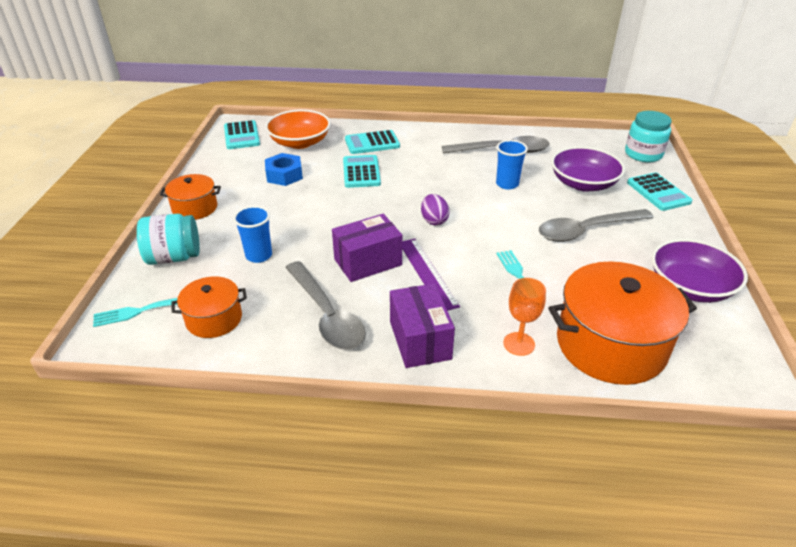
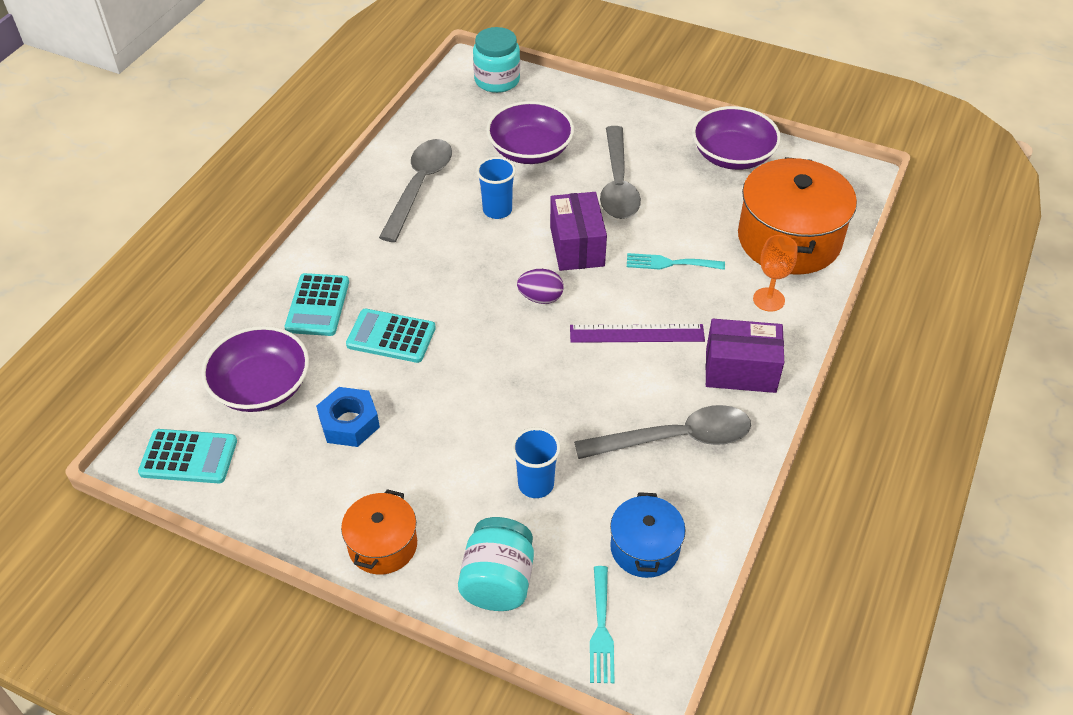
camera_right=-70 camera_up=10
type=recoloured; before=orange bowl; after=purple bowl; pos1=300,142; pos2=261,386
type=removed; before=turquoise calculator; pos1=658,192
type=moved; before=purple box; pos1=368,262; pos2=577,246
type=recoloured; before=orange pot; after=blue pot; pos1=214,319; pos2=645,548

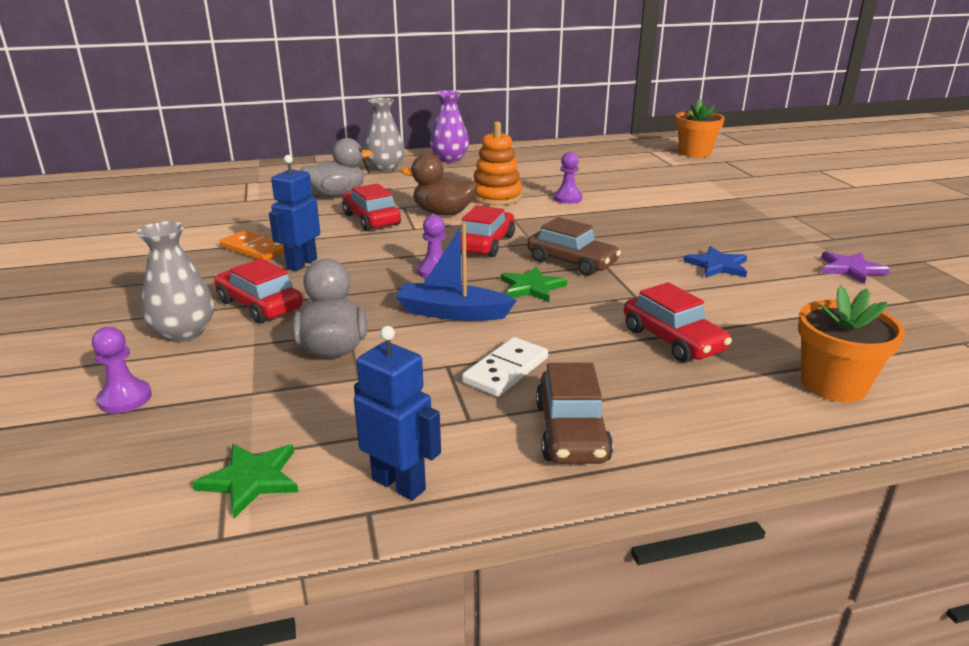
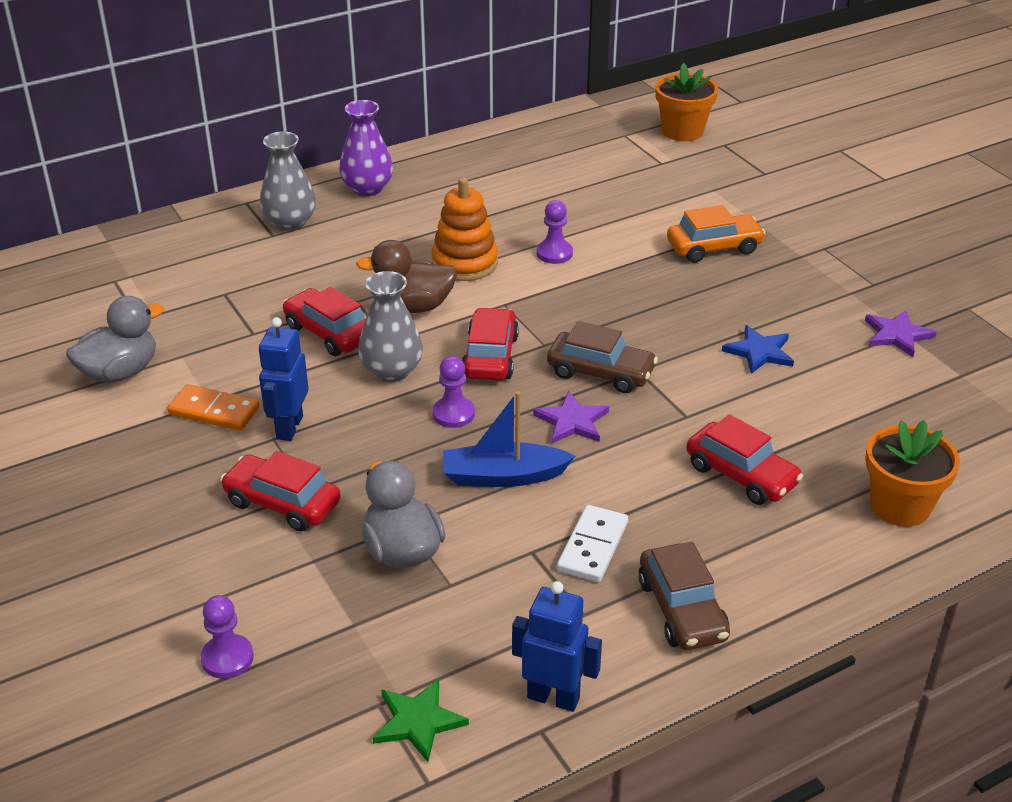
camera_right=-15 camera_up=10
type=moved; before=grey duck; pos1=337,195; pos2=120,372
type=moved; before=grey vase; pos1=184,332; pos2=391,371
type=recoloured; before=green star; after=purple star; pos1=531,287; pos2=572,421
type=added; after=orange car; pos2=714,247

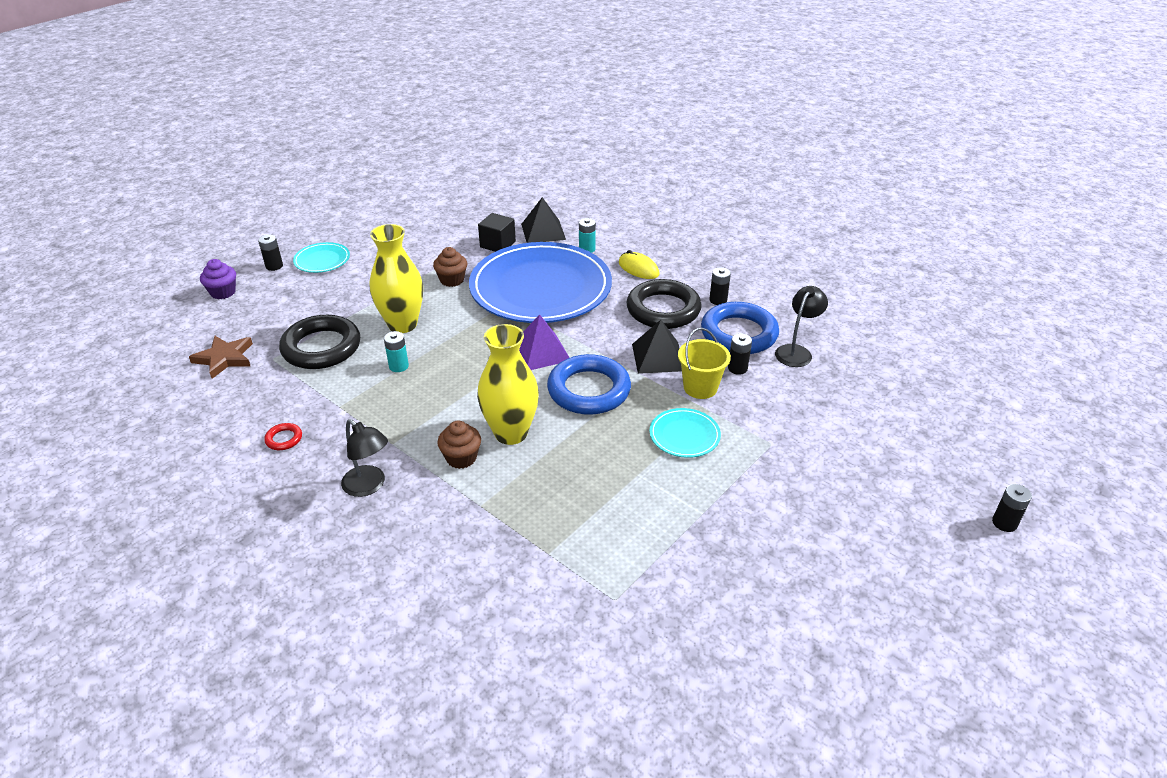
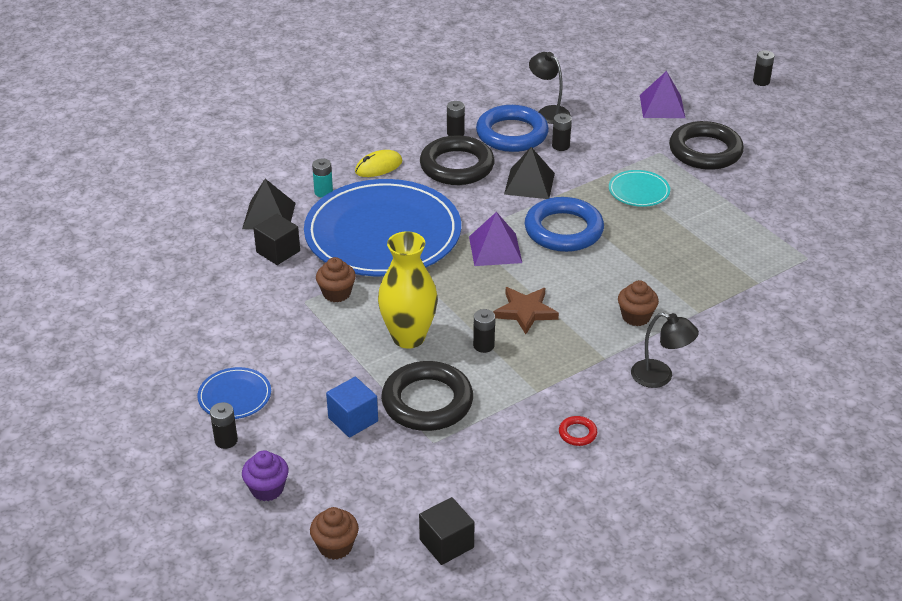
camera_right=-75 camera_up=0
type=recoloured; before=turquoise plate; after=blue plate; pos1=322,260; pos2=234,396
type=removed; before=yellow vase; pos1=511,433
type=removed; before=yellow bucket; pos1=700,387
type=recoloured; before=turquoise battery; after=black battery; pos1=398,366; pos2=483,345
type=moved; before=brown star; pos1=224,358; pos2=525,311
type=turned; before=black lamp; pos1=369,486; pos2=660,377; turn=60
type=added; after=purple pyramid; pos2=662,106
type=added; after=black ring; pos2=705,151
type=added; after=blue cube; pos2=353,419
type=added; after=black cube; pos2=446,543
type=added; after=brown cupcake; pos2=335,546

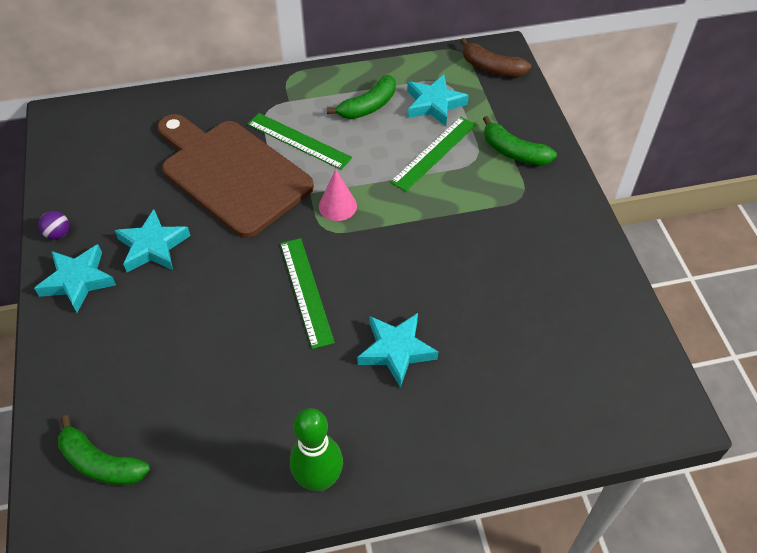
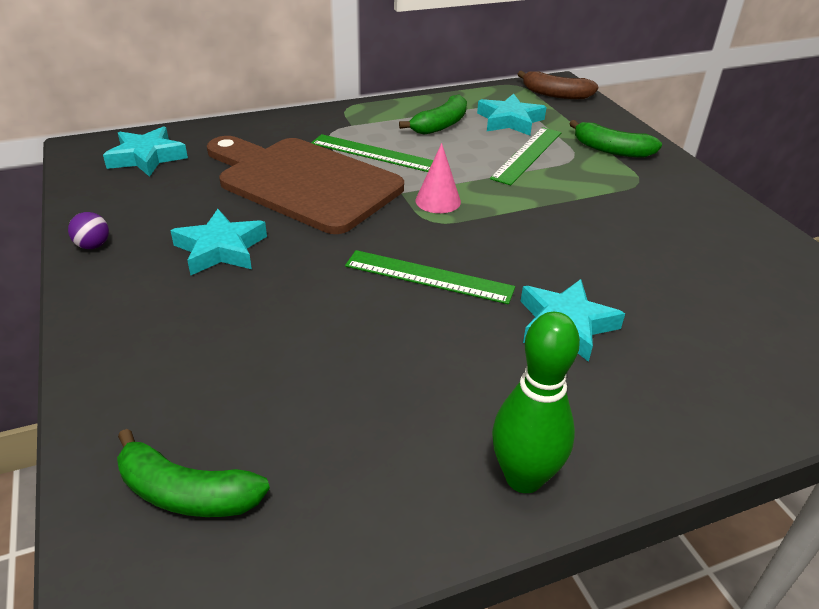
camera_right=-10 camera_up=-15
type=turned; before=green ruler; pos1=306,291; pos2=428,277; turn=-45
type=moved; before=turquoise star; pos1=78,281; pos2=147,157

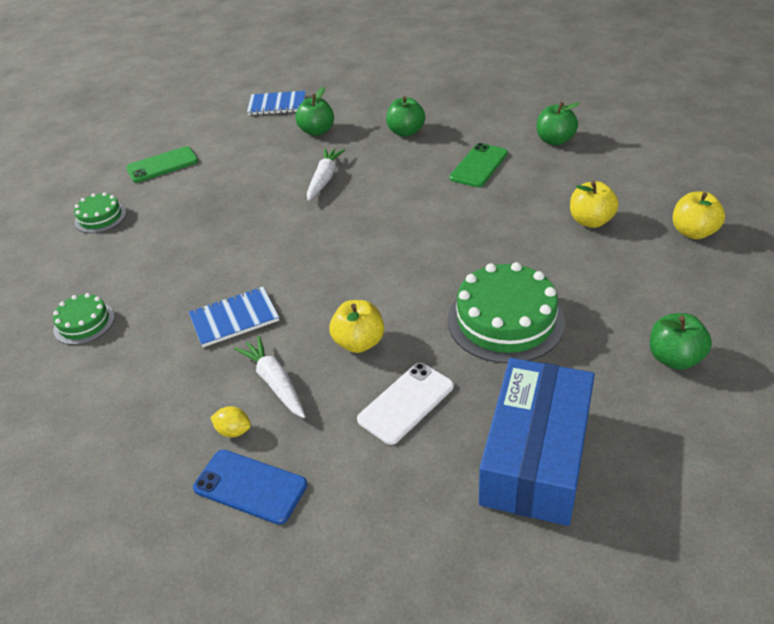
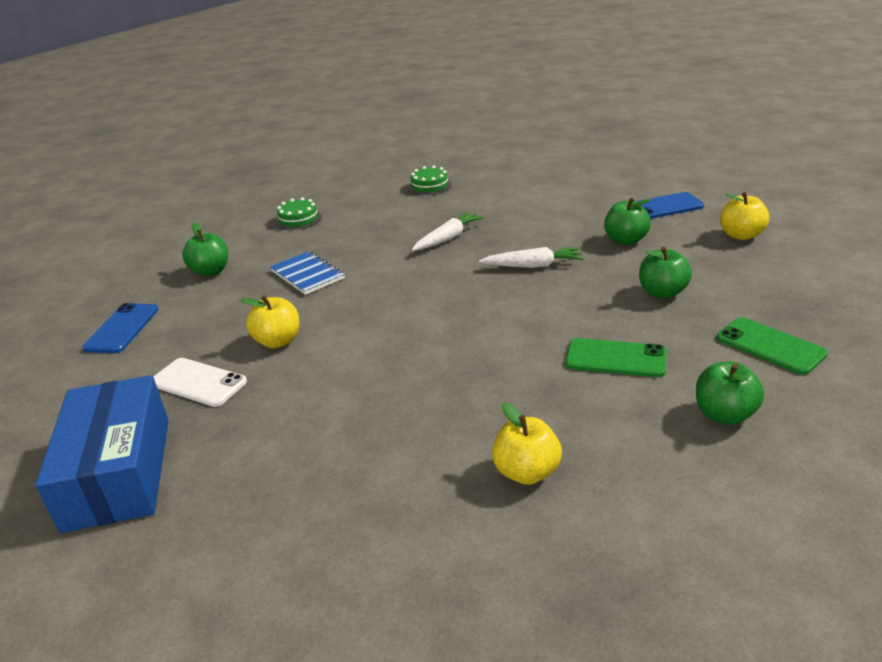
camera_right=75 camera_up=-10
type=replaced; before=blue notebook; after=blue phone; pos1=277,105; pos2=664,207
type=moved; before=green phone; pos1=162,165; pos2=770,346
type=moved; before=yellow apple; pos1=693,232; pos2=741,235
type=removed; before=green cake; pos1=505,320
type=moved; before=green apple; pos1=674,358; pos2=211,271
type=moved; before=white carrot; pos1=275,382; pos2=448,238
type=turned; before=blue box; pos1=535,456; pos2=118,472; turn=75
type=removed; before=yellow lemon; pos1=234,431

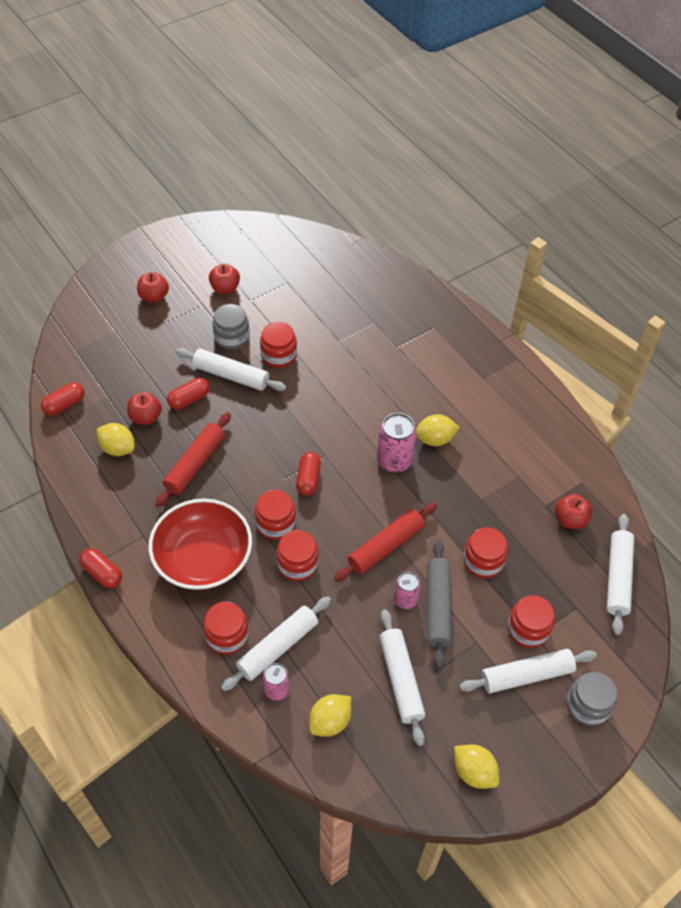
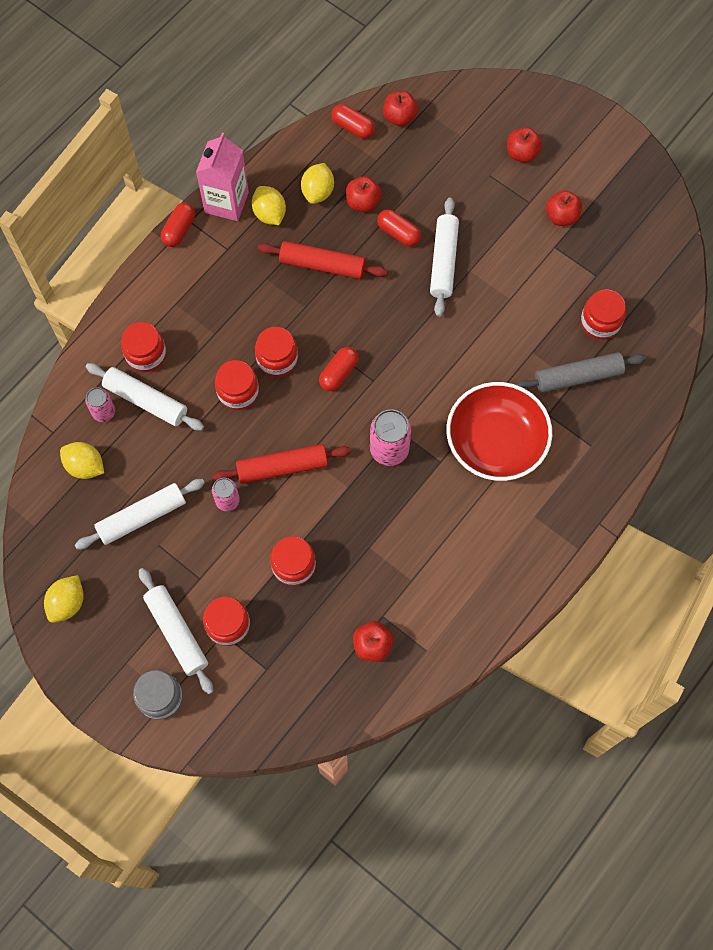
camera_right=75 camera_up=15
type=removed; before=grey jar; pos1=232,337
type=moved; before=red jar; pos1=279,355; pos2=600,322
type=moved; before=yellow lemon; pos1=435,439; pos2=269,214
type=turned; before=red capsule; pos1=308,479; pos2=338,373; turn=-45
type=moved; before=red bowl; pos1=203,558; pos2=495,442
type=turned; before=red rolling pin; pos1=385,546; pos2=282,467; turn=-45
type=removed; before=white rolling pin; pos1=618,577
type=moved; before=grey rolling pin; pos1=437,607; pos2=578,377
type=added; after=red apple; pos2=399,117
type=added; after=pink carton; pos2=226,202

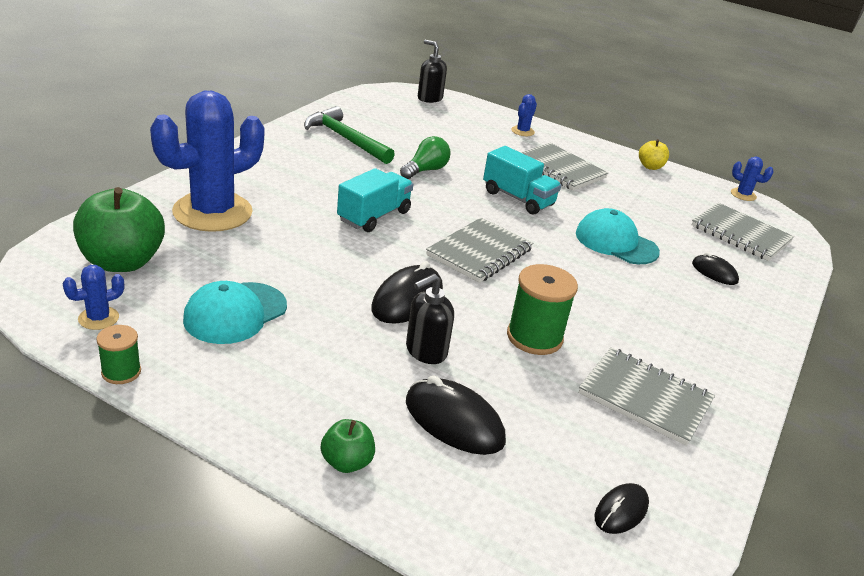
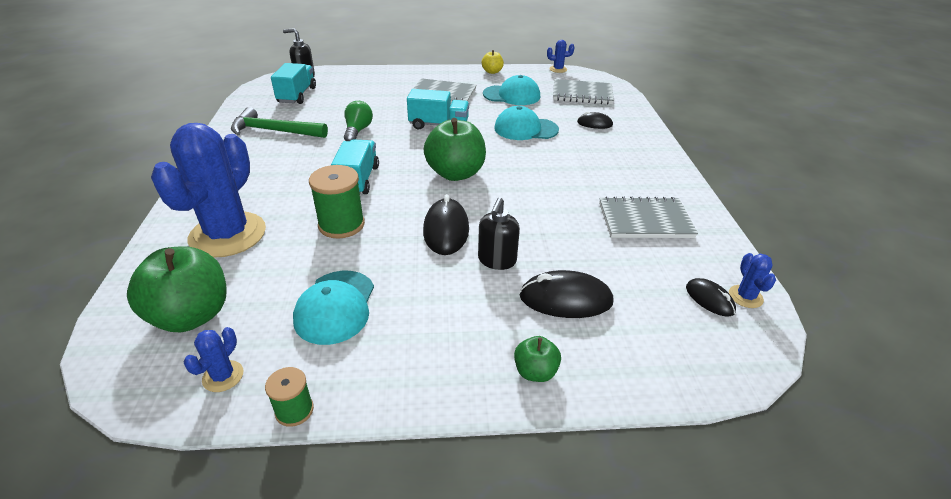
camera_right=-30 camera_up=5
type=moved; before=blue cactus; pos1=522,131; pos2=745,296
type=replaced; before=grey notebook; after=green apple; pos1=480,253; pos2=455,173
type=moved; before=green spool; pos1=534,337; pos2=341,224
type=turned; before=black mouse; pos1=621,511; pos2=709,299; turn=-45
type=added; after=turquoise truck; pos2=297,95
type=added; after=turquoise cap; pos2=512,95

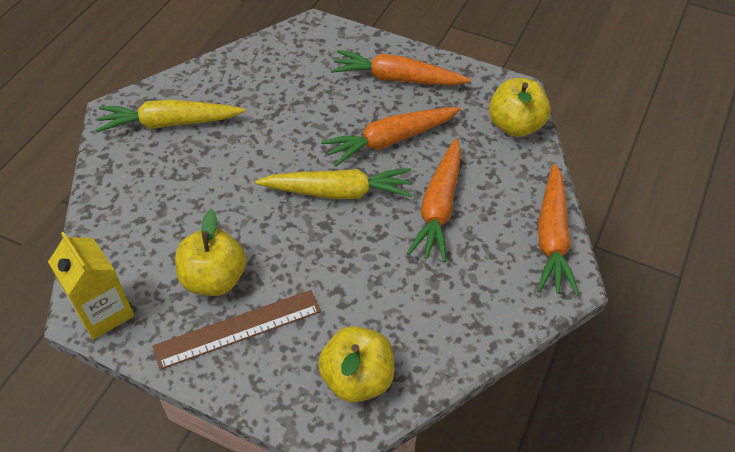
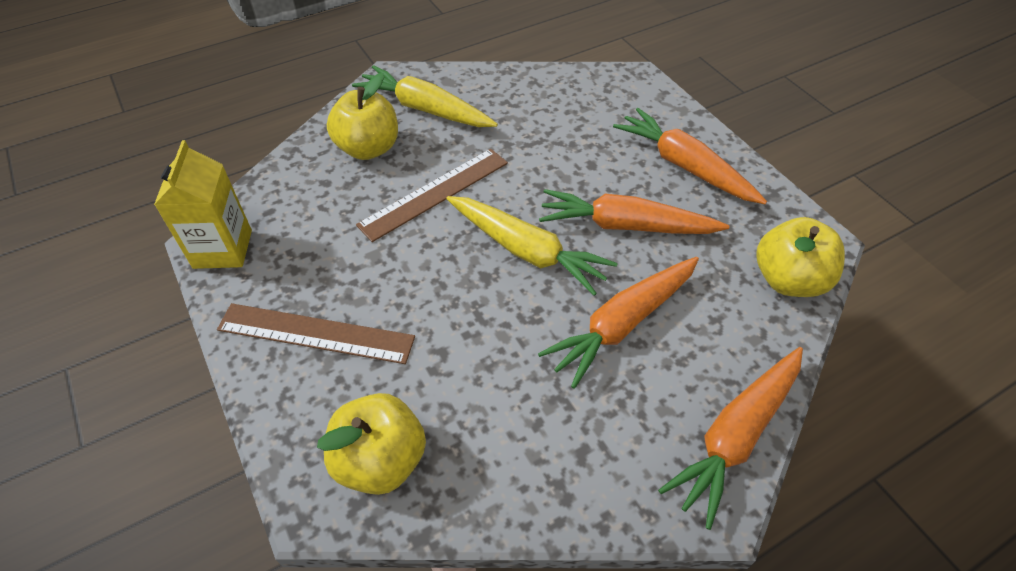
camera_right=35 camera_up=0
type=moved; before=yellow apple; pos1=214,279; pos2=368,148
type=added; after=brown ruler; pos2=435,193

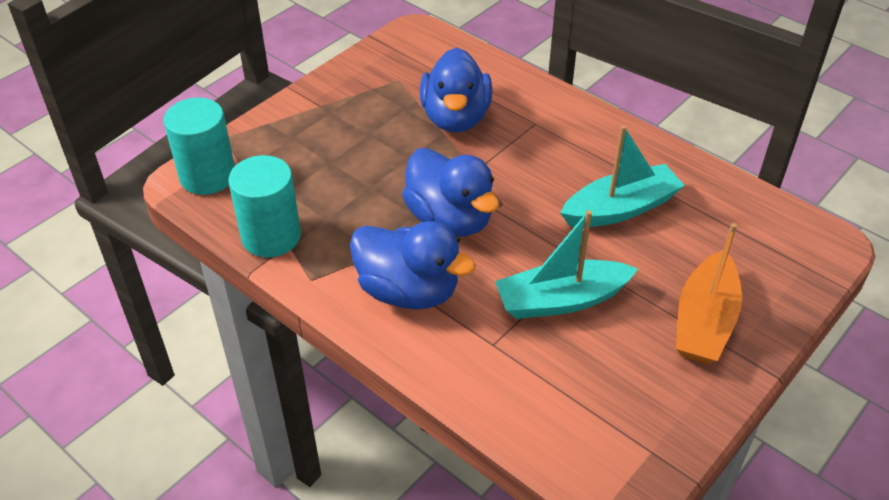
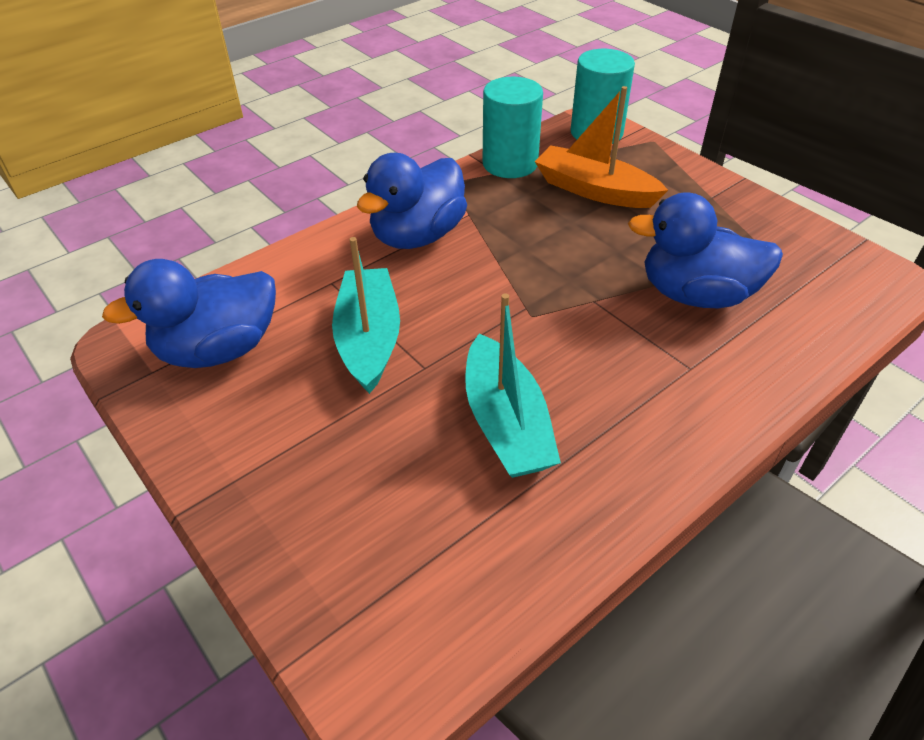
camera_right=100 camera_up=0
type=moved; before=blue duck; pos1=450,219; pos2=218,349
type=moved; before=orange boat; pos1=704,321; pos2=594,190

